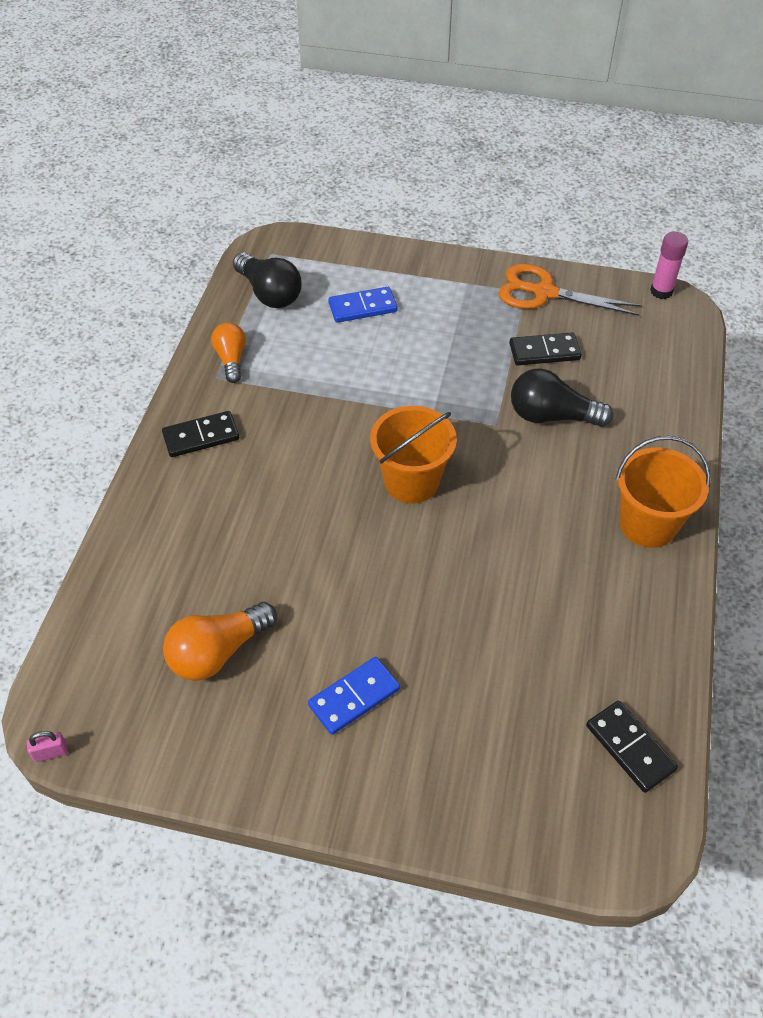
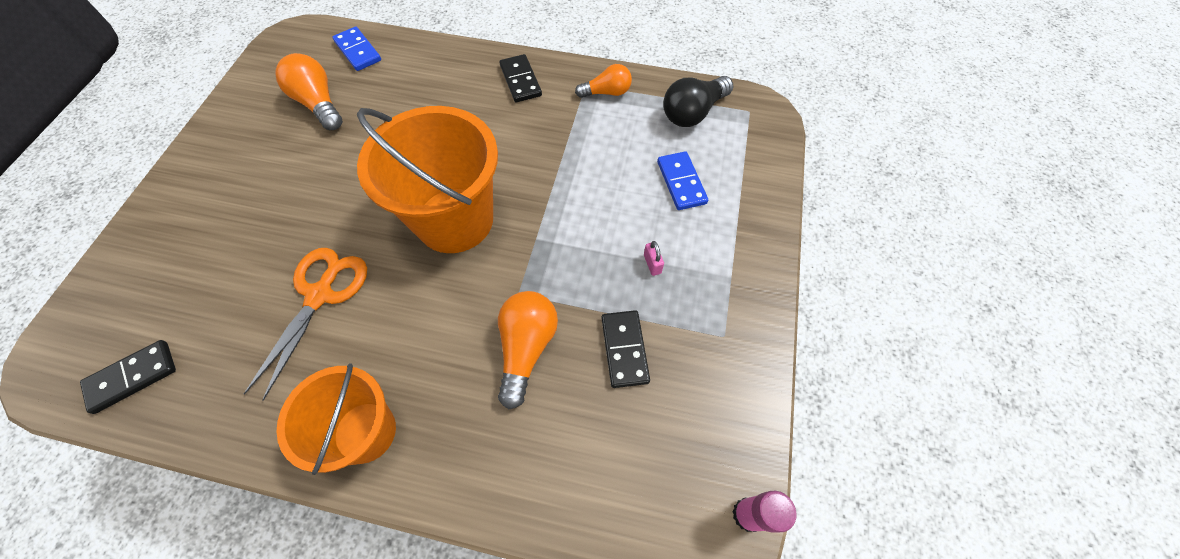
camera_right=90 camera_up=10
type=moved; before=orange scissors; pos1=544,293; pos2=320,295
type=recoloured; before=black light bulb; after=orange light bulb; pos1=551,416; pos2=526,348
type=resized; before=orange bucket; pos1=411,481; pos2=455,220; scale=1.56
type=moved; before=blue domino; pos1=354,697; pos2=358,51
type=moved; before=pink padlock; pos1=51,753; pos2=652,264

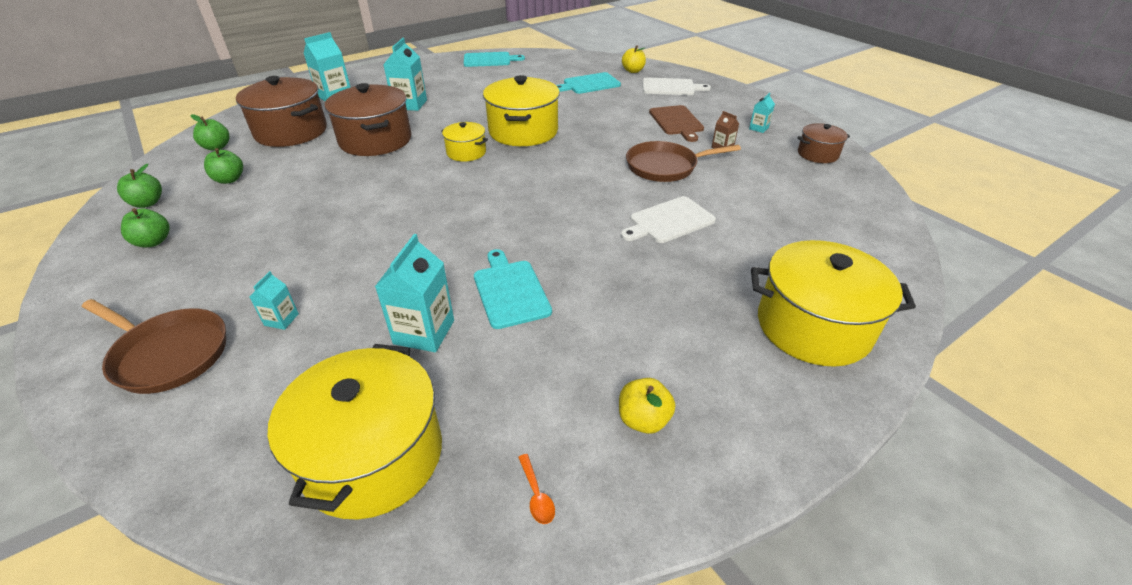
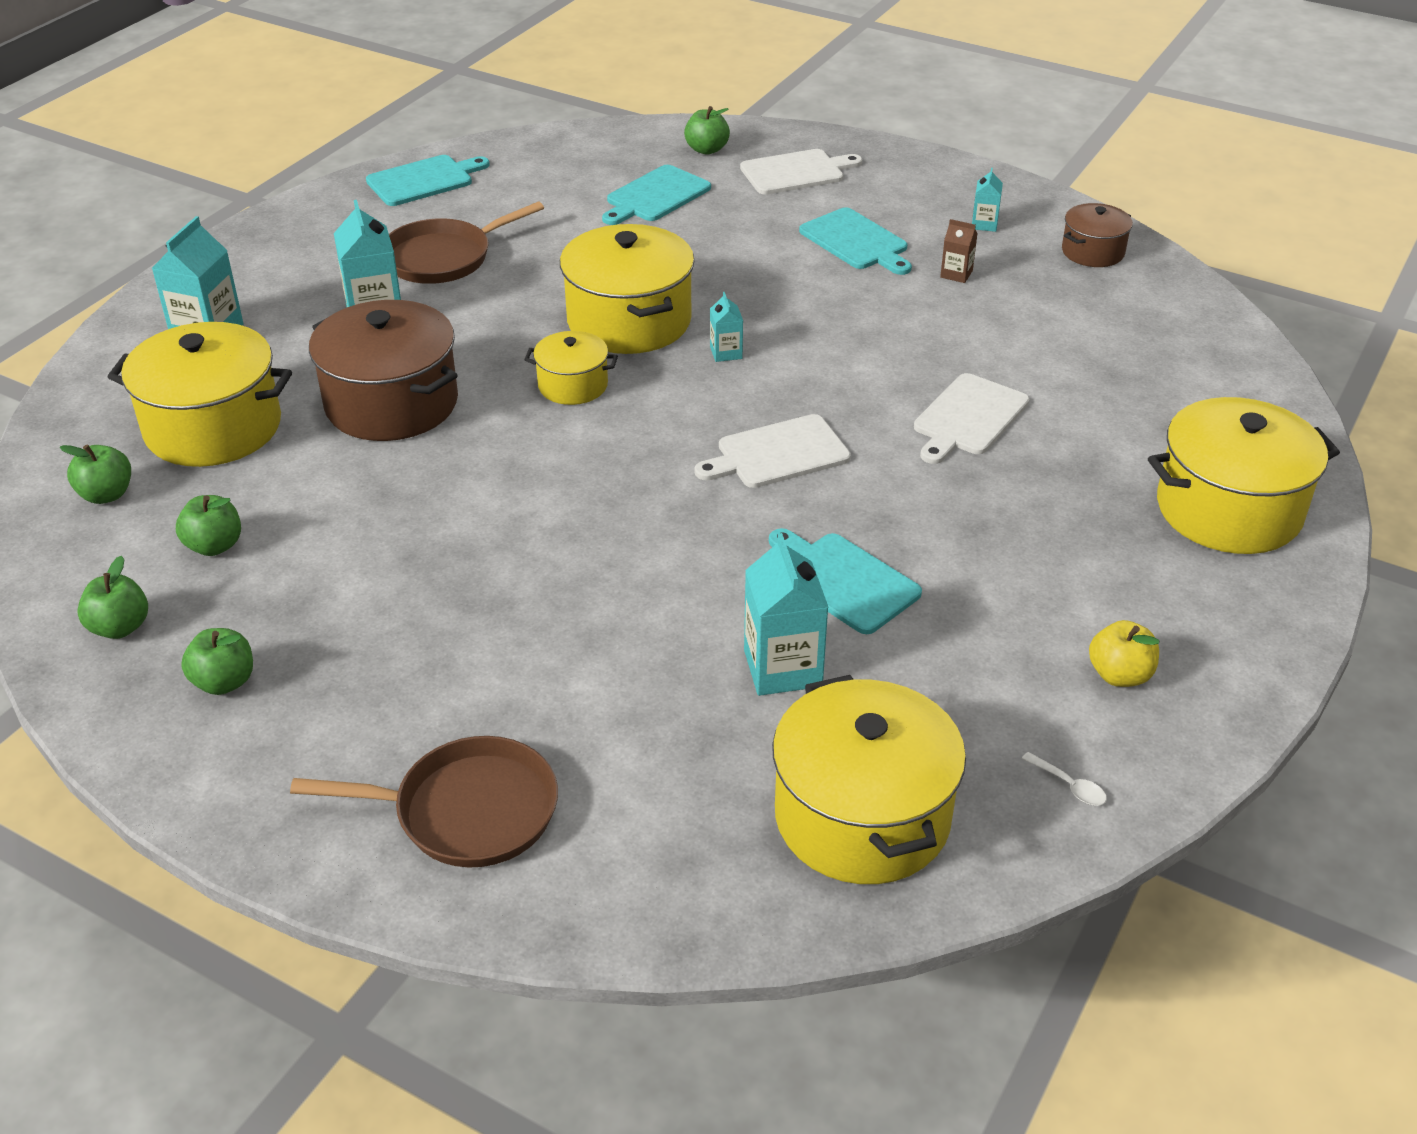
camera_right=-25 camera_up=0
type=recoloured; before=yellow apple; after=green apple; pos1=633,71; pos2=706,149
type=recoloured; before=brown pot; after=yellow pot; pos1=291,132; pos2=213,427
type=recoloured; before=brown cutting board; after=turquoise cutting board; pos1=676,122; pos2=856,242
type=moved; before=brown pan; pos1=665,166; pos2=443,258
type=moved; before=turquoise carton; pos1=281,319; pos2=726,353
type=recoloured; before=orange spoon; after=white spoon; pos1=536,495; pos2=1069,786
type=added; after=white cutting board; pos2=777,454

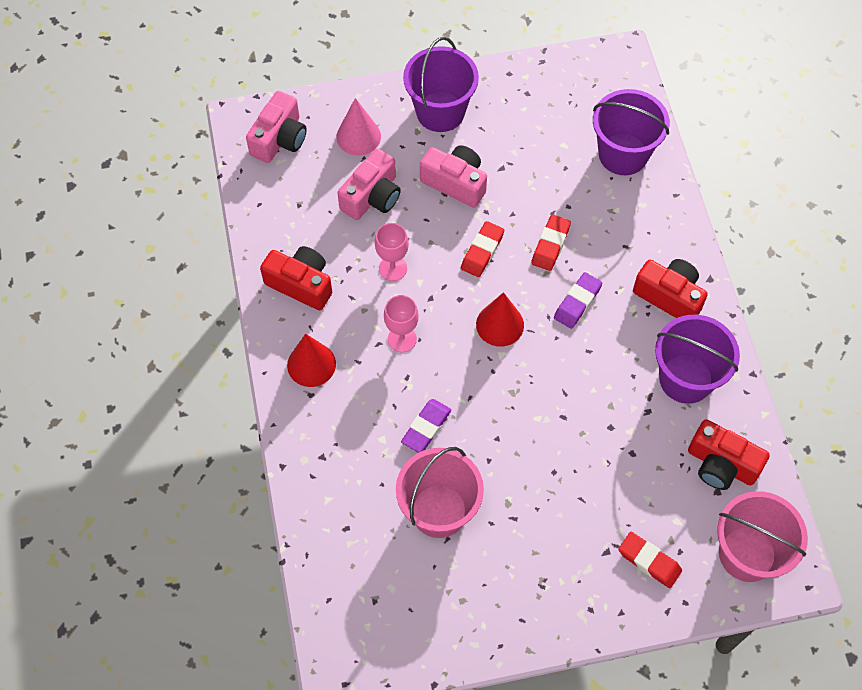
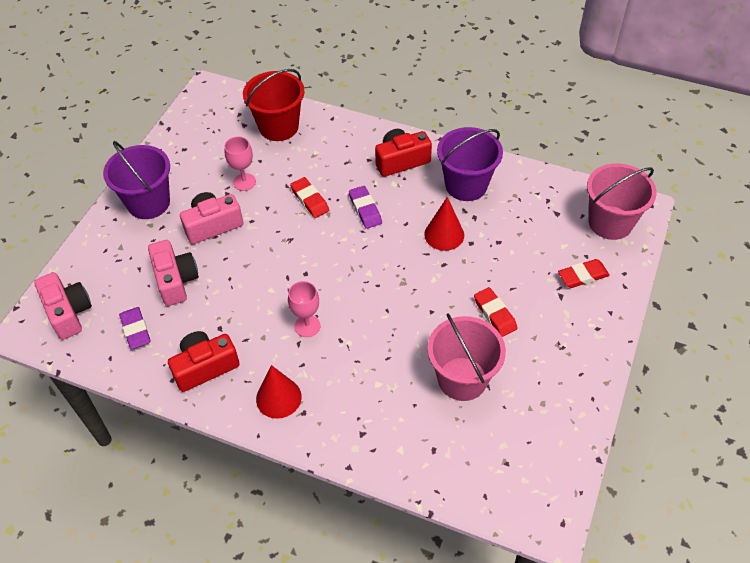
camera_right=-55 camera_up=-10
type=recoloured; before=purple bucket; after=red bucket; pos1=623,154; pos2=278,127
type=removed; before=pink cone; pos1=358,136
type=moved; before=red eraser; pos1=482,251; pos2=494,314
type=moved; before=pink goblet; pos1=393,268; pos2=244,182
type=moved; before=red cone; pos1=500,324; pos2=444,234
type=moved; before=purple eraser; pos1=426,427; pos2=136,330
type=removed; before=red camera; pos1=721,464

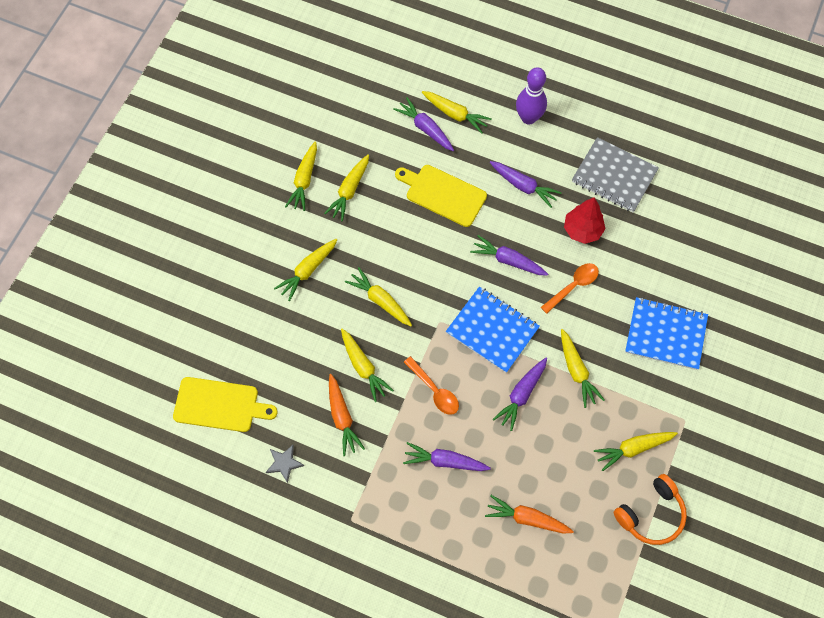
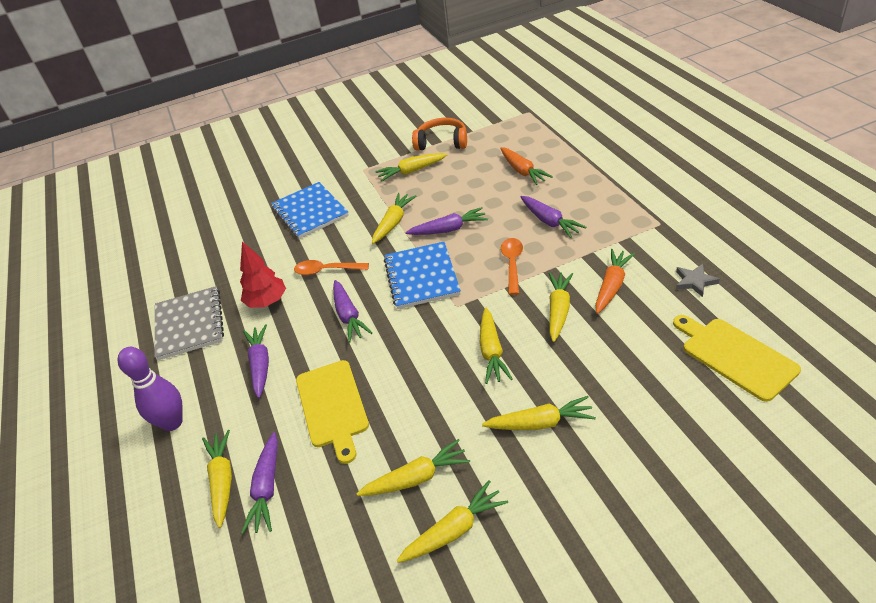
camera_right=-130 camera_up=-25
type=turned; before=yellow carrot; pos1=633,448; pos2=412,171; turn=135

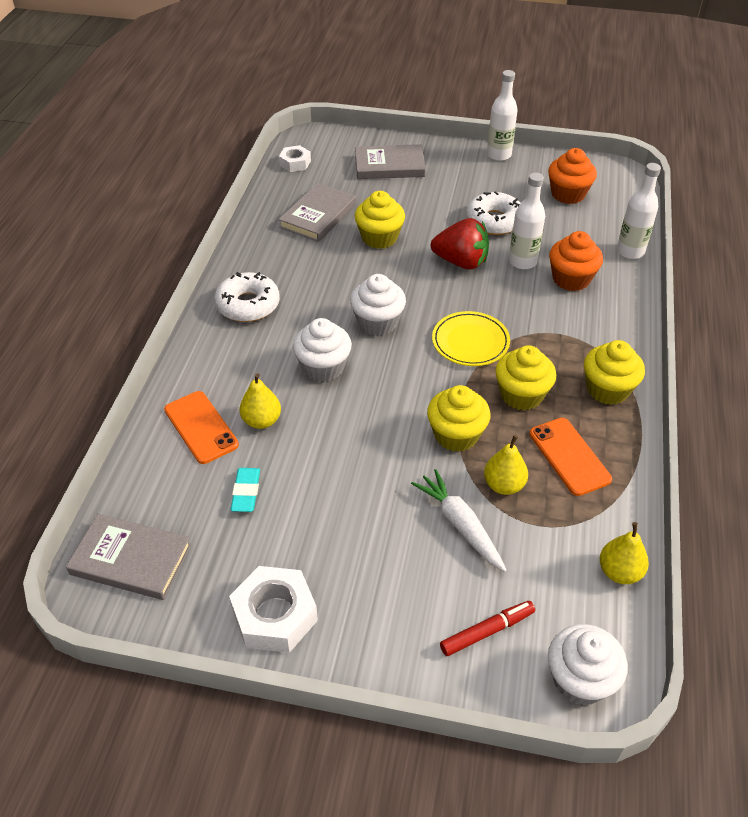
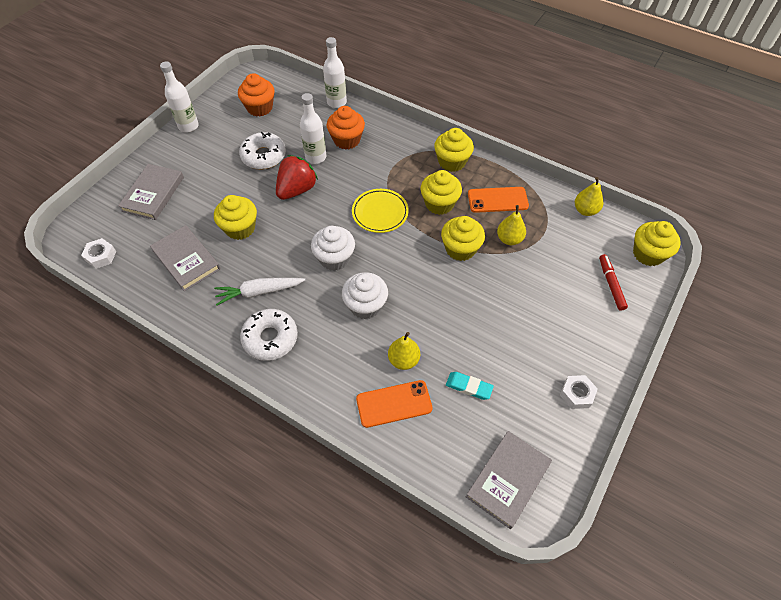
camera_right=-70 camera_up=10
type=moved; before=white carrot; pos1=460,525; pos2=259,292
type=resized; before=white nut; pos1=275,615; pos2=576,394; scale=0.59
type=recoloured; before=white cupcake; after=yellow cupcake; pos1=580,679; pos2=648,254

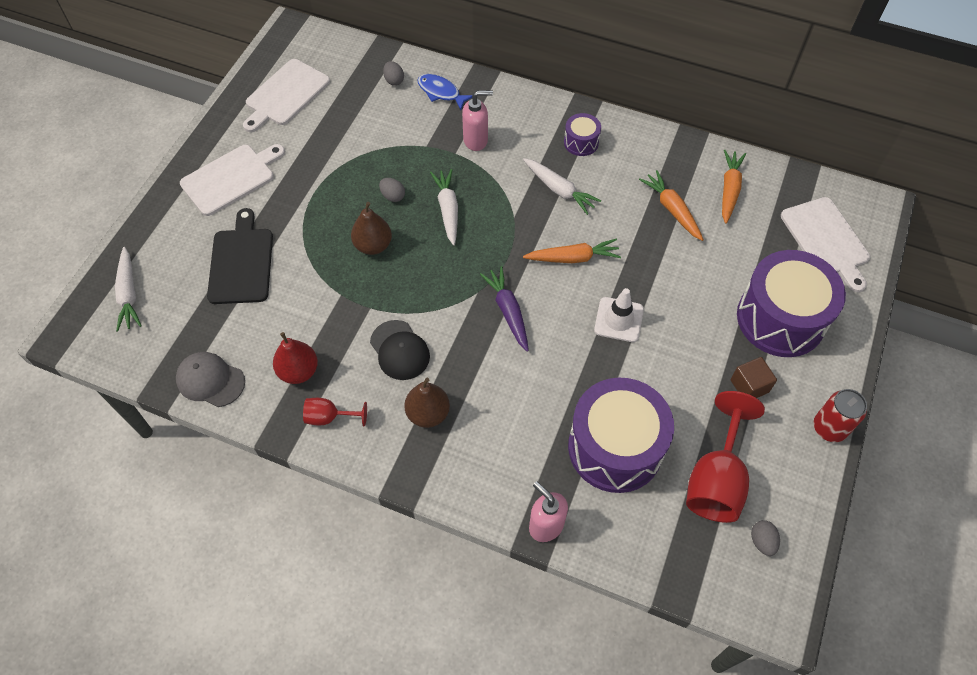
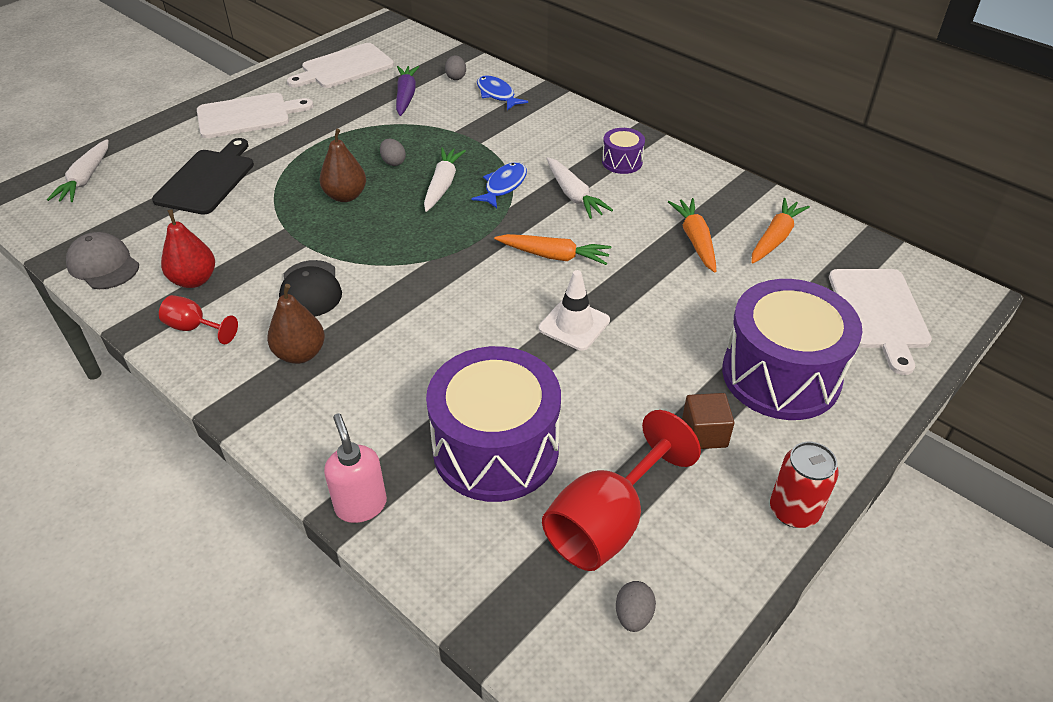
camera_right=20 camera_up=-15
type=removed; before=pink soap dispenser; pos1=476,140
type=moved; before=purple carrot; pos1=508,311; pos2=406,96
type=added; after=blue fish; pos2=504,186

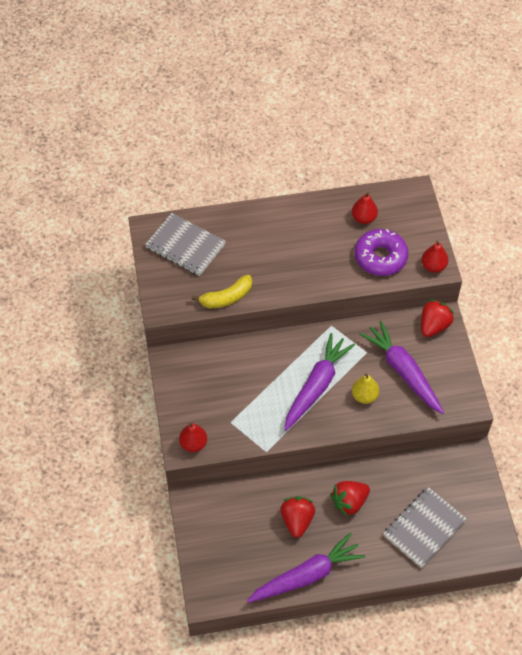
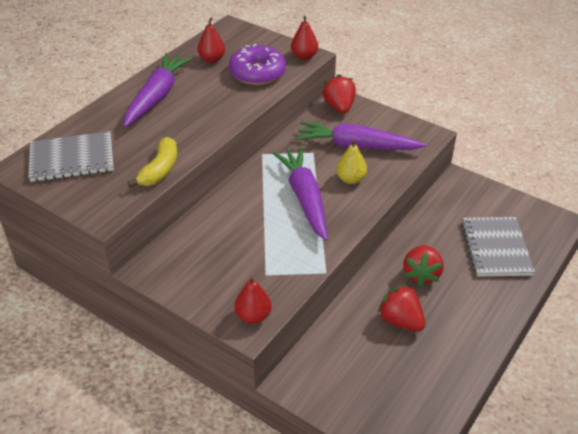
camera_right=-45 camera_up=-15
type=moved; before=purple carrot; pos1=307,575; pos2=157,96

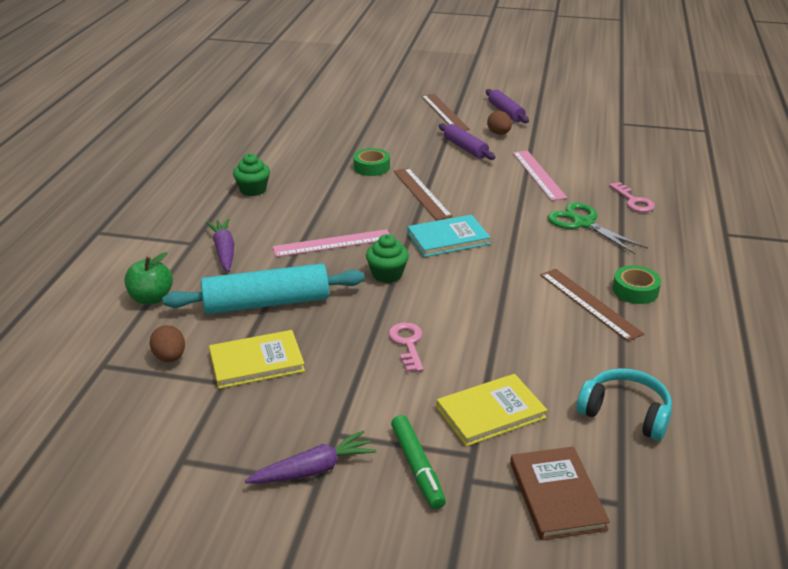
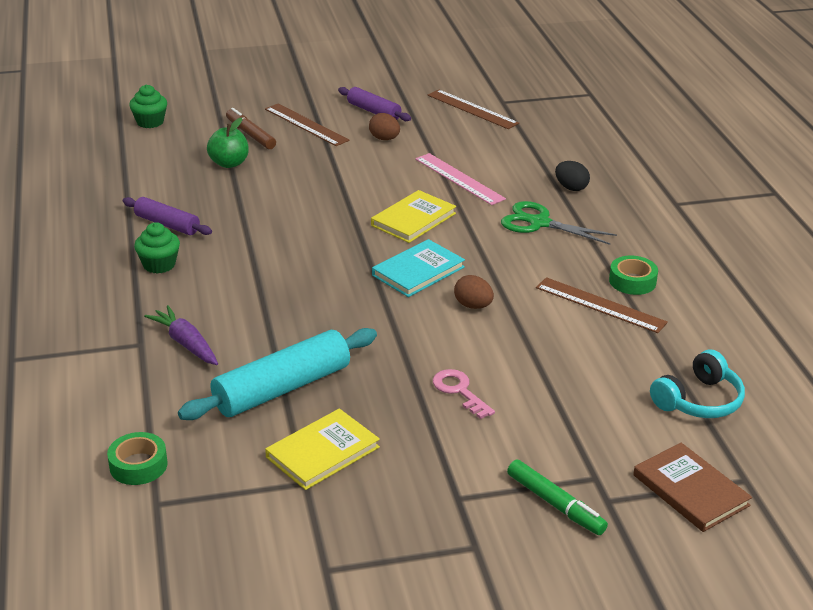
camera_right=-25 camera_up=0
type=moved; before=purple rolling pin; pos1=465,148; pos2=167,224
type=moved; before=green tape; pos1=371,167; pos2=138,465
type=moved; before=brown ruler; pos1=421,193; pos2=472,109
type=replaced; before=pink key; after=black egg; pos1=633,201; pos2=571,188
type=removed; before=pink ruler; pos1=332,243
type=moved; before=green cupcake; pos1=387,274; pos2=150,122
type=moved; before=green apple; pos1=151,298; pos2=229,163
type=moved; before=brown egg; pos1=170,357; pos2=473,306
type=turned; before=turquoise headphones; pos1=625,413; pos2=698,400; turn=135
type=moved; before=yellow book; pos1=490,412; pos2=413,219
type=removed; before=purple carrot; pos1=314,469
type=added; after=brown marker; pos2=250,135

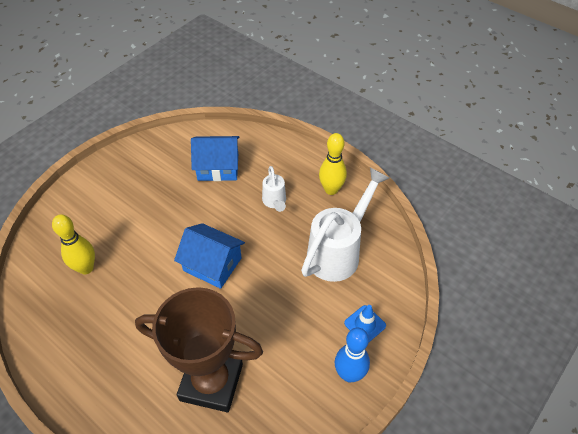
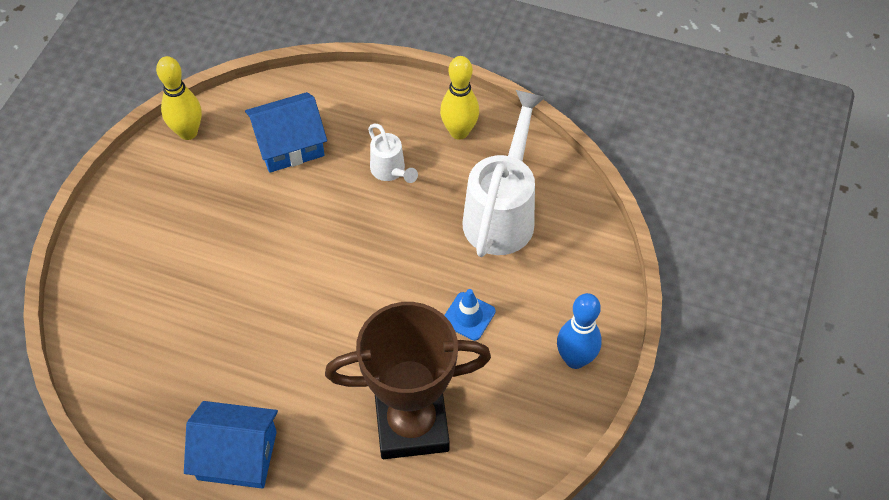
camera_right=-20 camera_up=5
type=moved; before=yellow bowling pin; pos1=86,268; pos2=188,132
type=moved; before=blue house; pos1=212,264; pos2=237,455
type=moved; before=blue traffic cone; pos1=365,324; pos2=468,316

